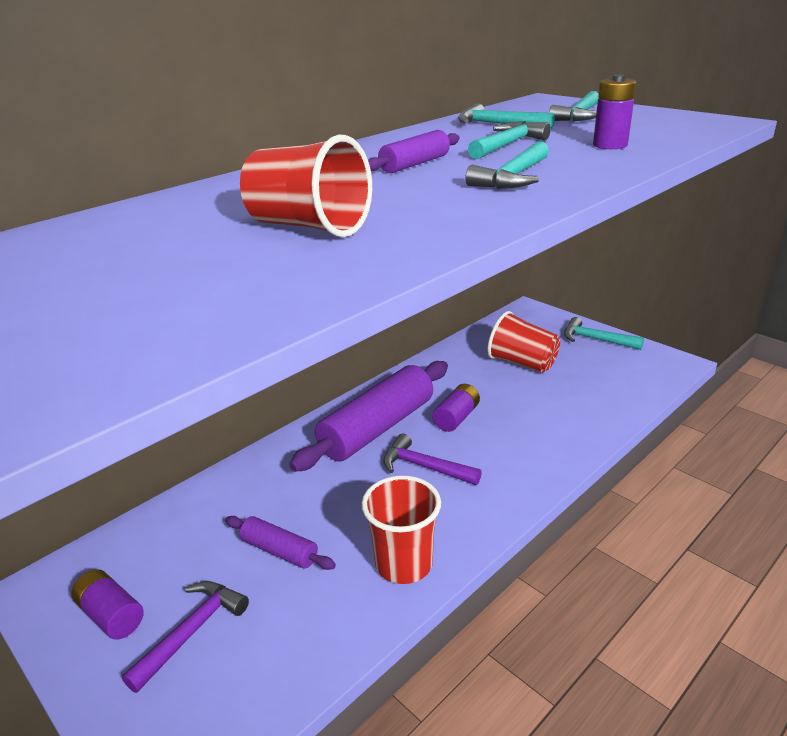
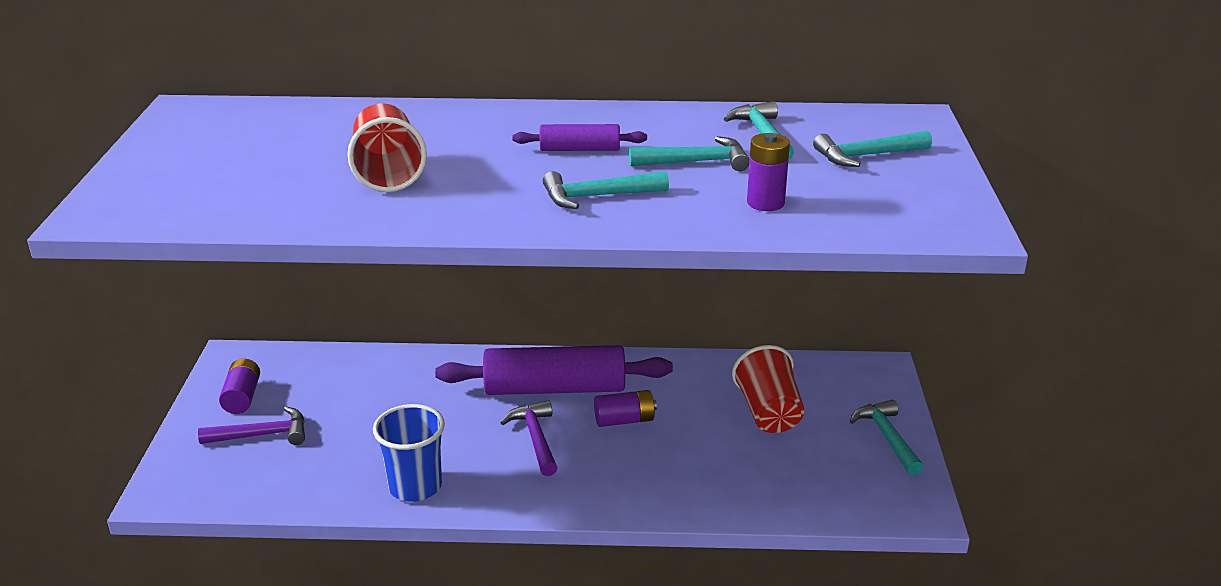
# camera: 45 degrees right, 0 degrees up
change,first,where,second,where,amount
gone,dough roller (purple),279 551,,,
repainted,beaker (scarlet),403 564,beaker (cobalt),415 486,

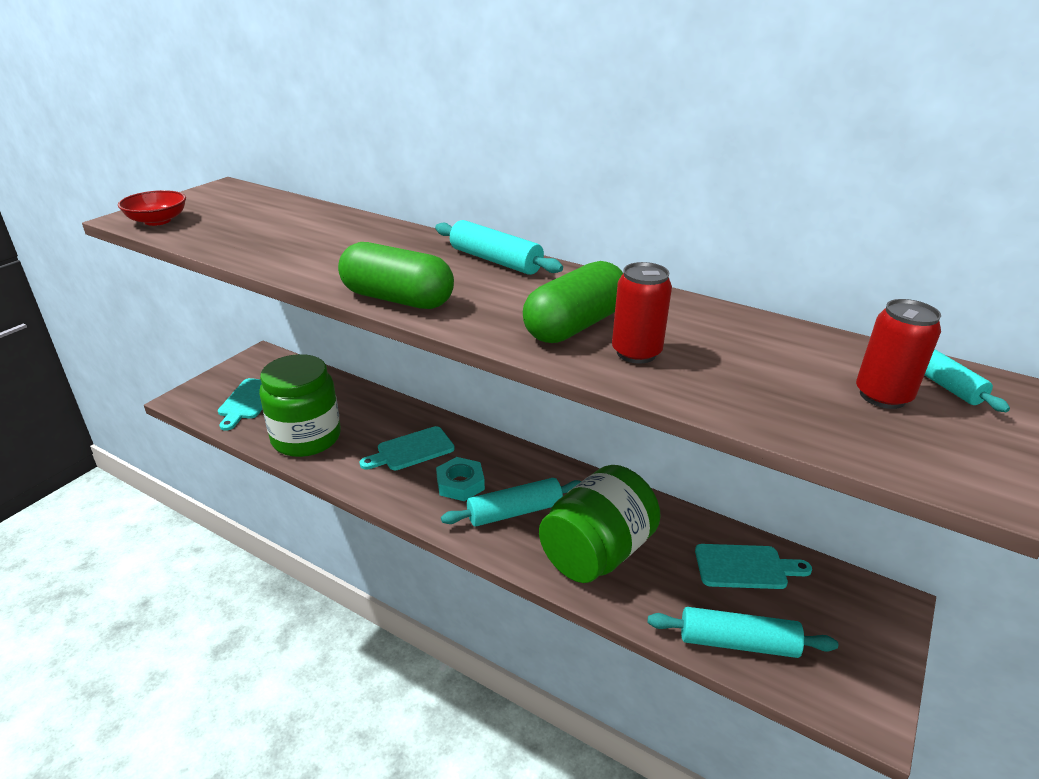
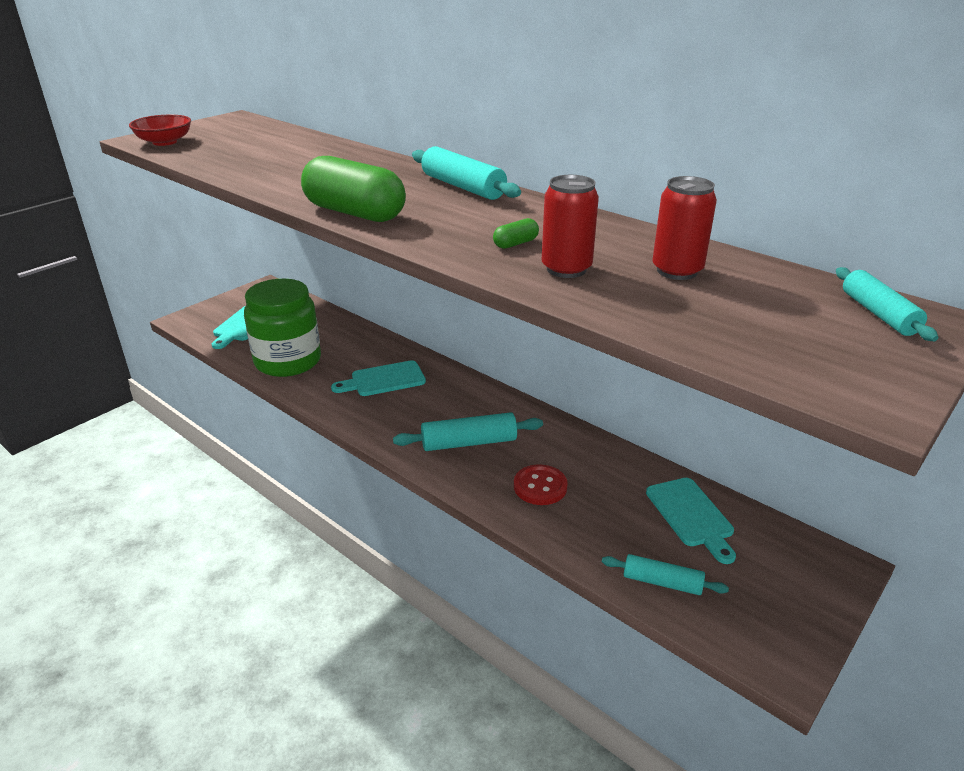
# camera: 10 degrees right, 0 degrees up
change,first,where,second,where,amount
gone,nut (teal),460 484,,,
scaled,capsule (green),575 326,,515 244,x0.40
swapped,jar (green),596 553,shirt button (scarlet),540 486,
scaled,dough roller (teal),737 643,,662 582,x0.66
rotated,cutting board (teal),745 567,,691 515,60 degrees clockwise
shifted,can (scarlet),882 396,,677 271,

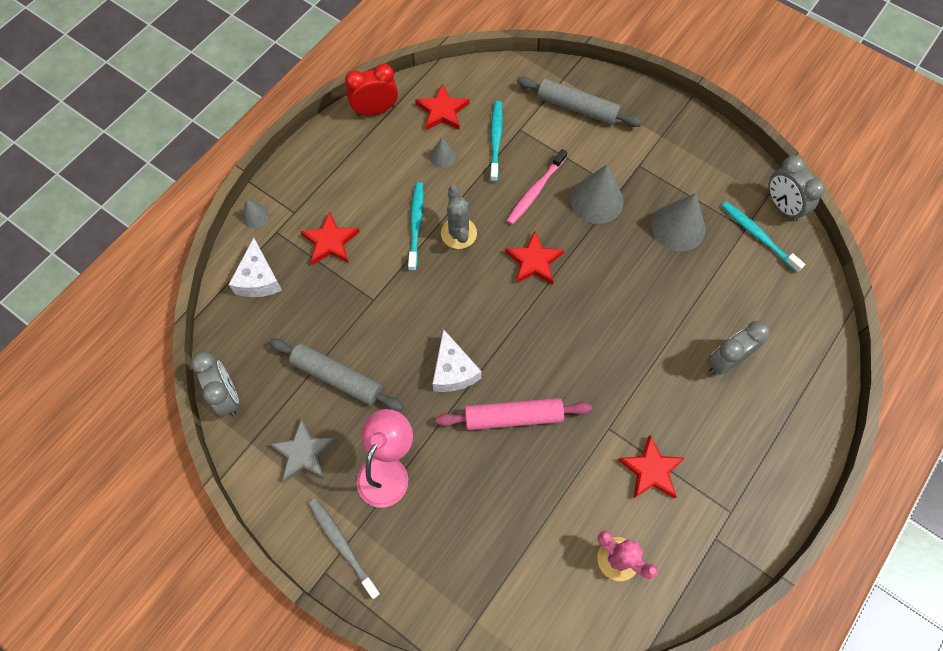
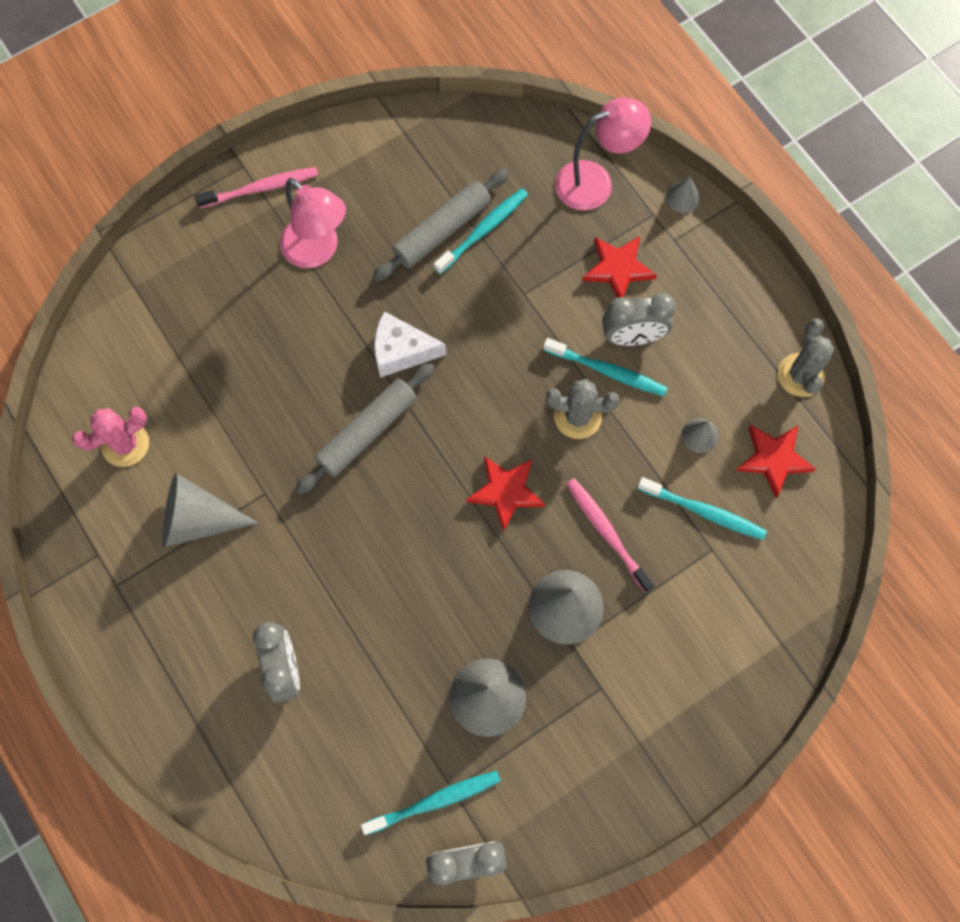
# camera: 110 degrees right, 5 degrees up
change,first,where,second,where,amount
shifted,alarm clock (grey),227 395,,632 337,
swapped,piece of cheese (pure white),258 279,lamp (rose-pink),595 182,
gone,star (grey),303 453,,,
repainted,tooth brush (grey),342 545,tooth brush (rose-pink),261 188,
swapped,alarm clock (scarlet),375 110,cactus (grey),800 375,
gone,dough roller (rose-pink),513 417,,,
shifted,dough roller (grey),577 108,,367 432,
swapped,star (scarlet),651 470,cone shape (grey),198 519,
new,,,tooth brush (teal),483 230,

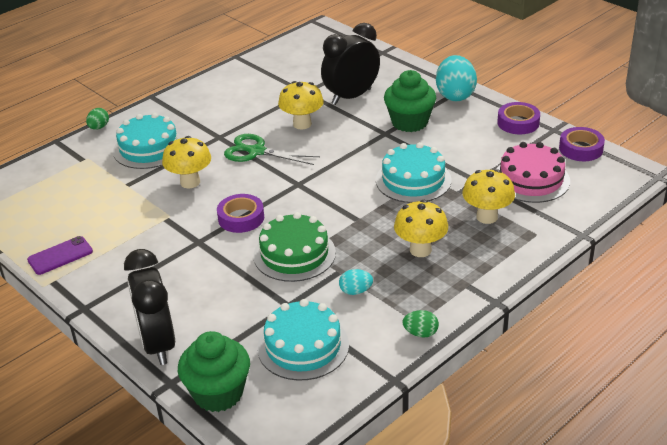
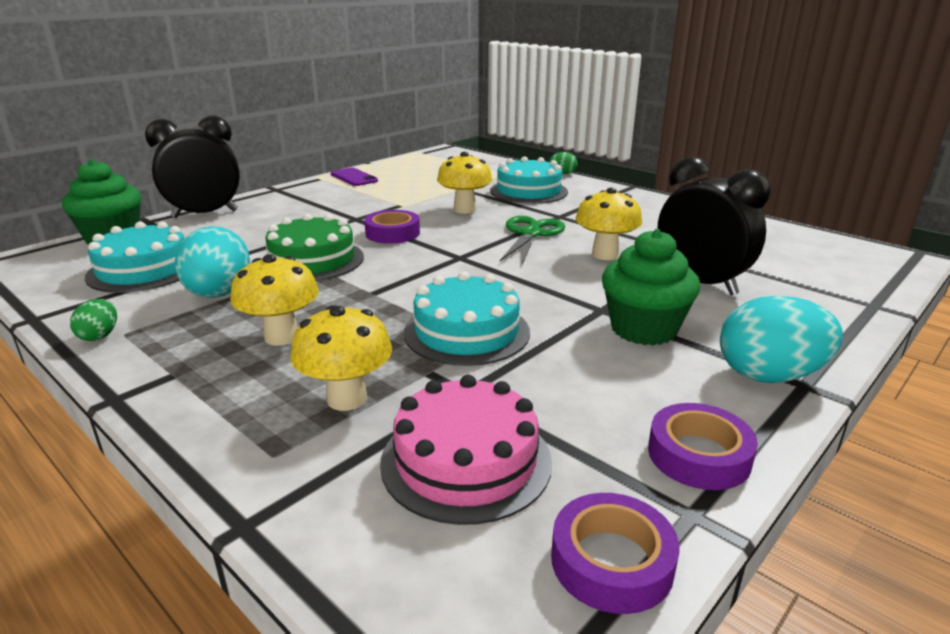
# camera: 85 degrees right, 10 degrees down
change,first,where,second,where,amount
scaled,egg shape (teal),355 291,,218 294,x2.03

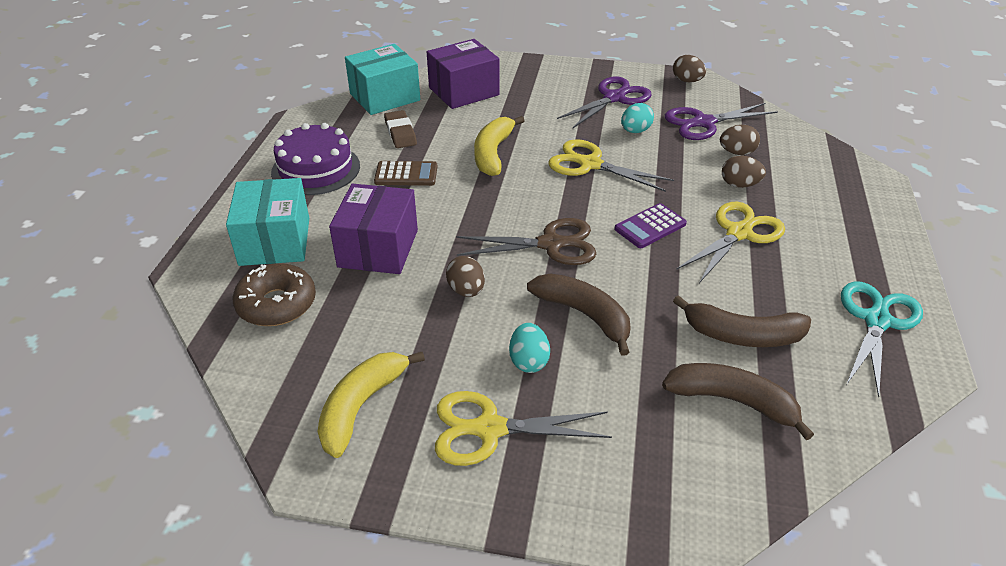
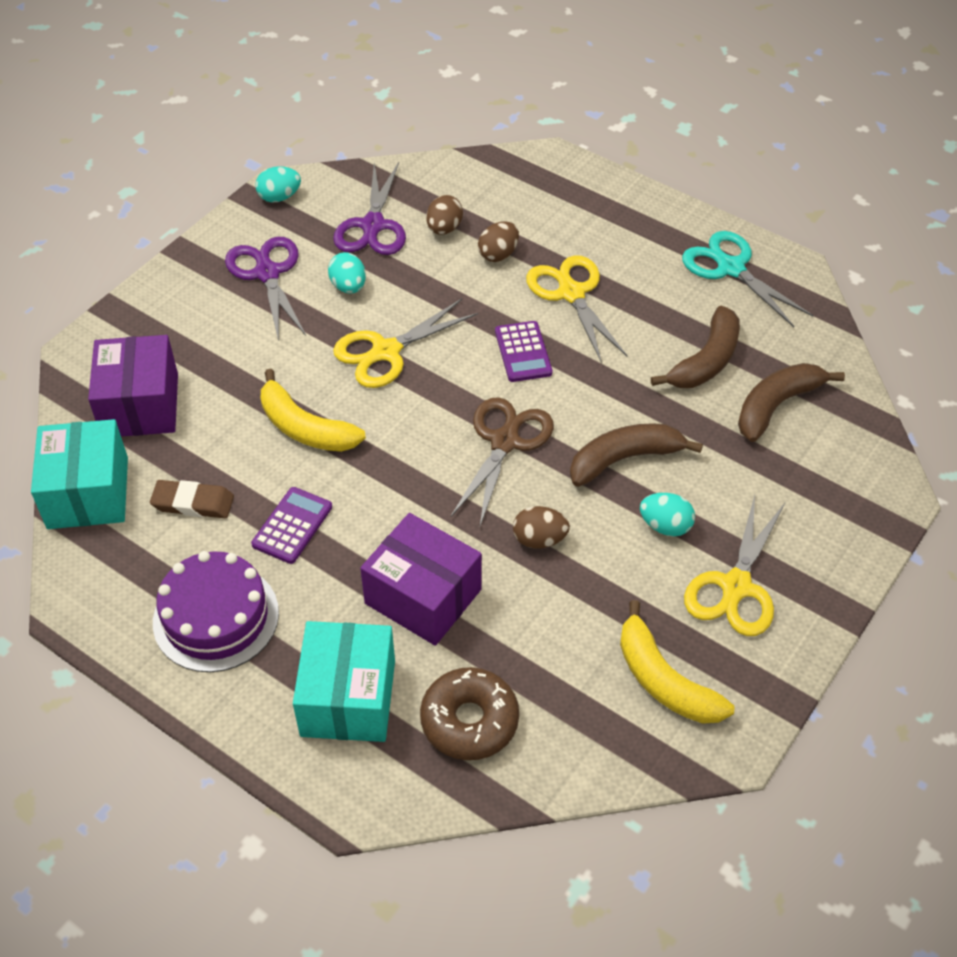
# camera: 65 degrees left, 10 degrees up
change,first,where,second,where,amount
rotated,package (teal),274 241,,348 698,75 degrees clockwise
repainted,pocket calculator (dark brown),406 174,pocket calculator (purple),292 526,
repainted,egg shape (dark brown),687 81,egg shape (teal),279 197,

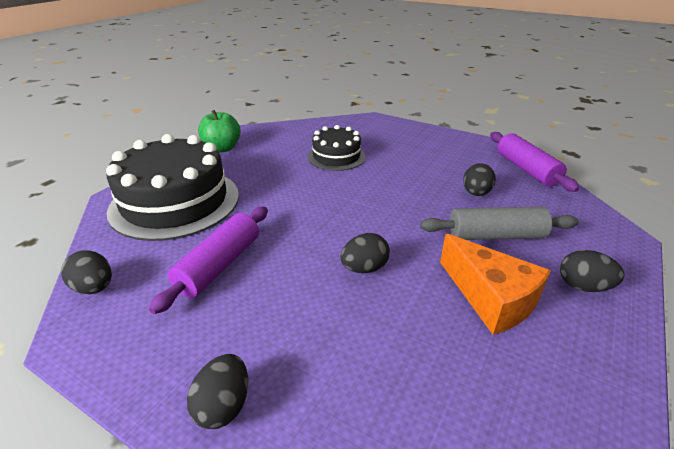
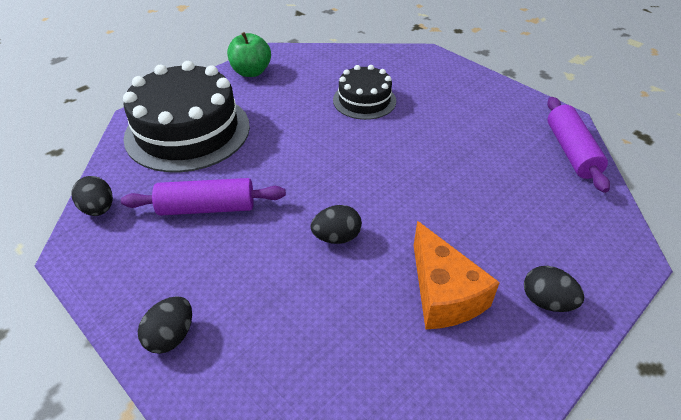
# camera: 15 degrees right, 10 degrees up
change,first,where,second,where,amount
rotated,dough roller (purple),219 265,,207 208,45 degrees clockwise
gone,dough roller (grey),495 236,,,
gone,egg shape (ebony),476 193,,,

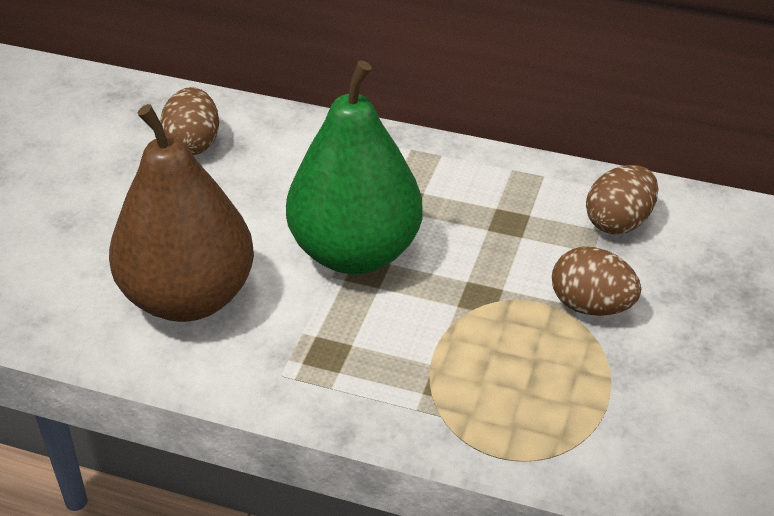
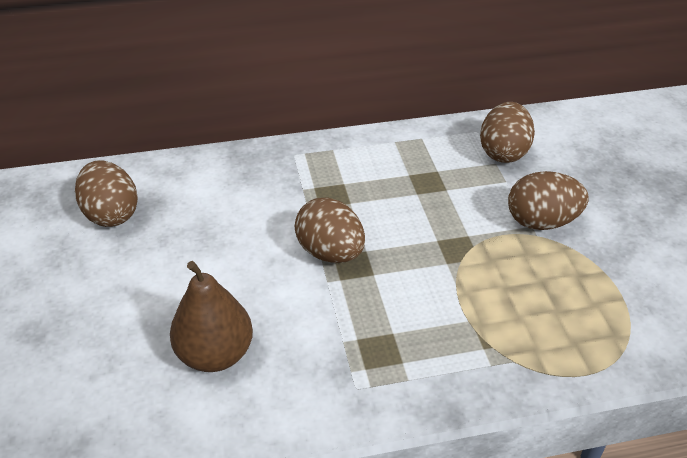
# camera: 30 degrees left, 0 degrees up
change,first,where,second,where,amount
scaled,pear (dark brown),189 297,,215 354,x0.56
swapped,pear (green),355 252,egg shape (dark brown),330 253,

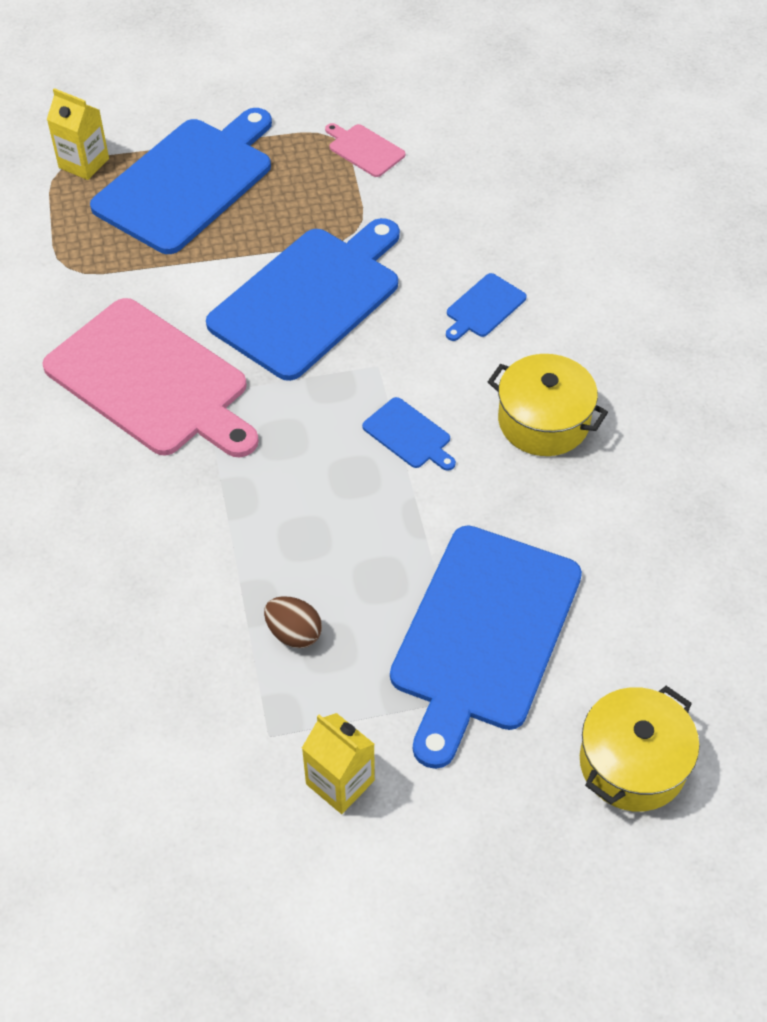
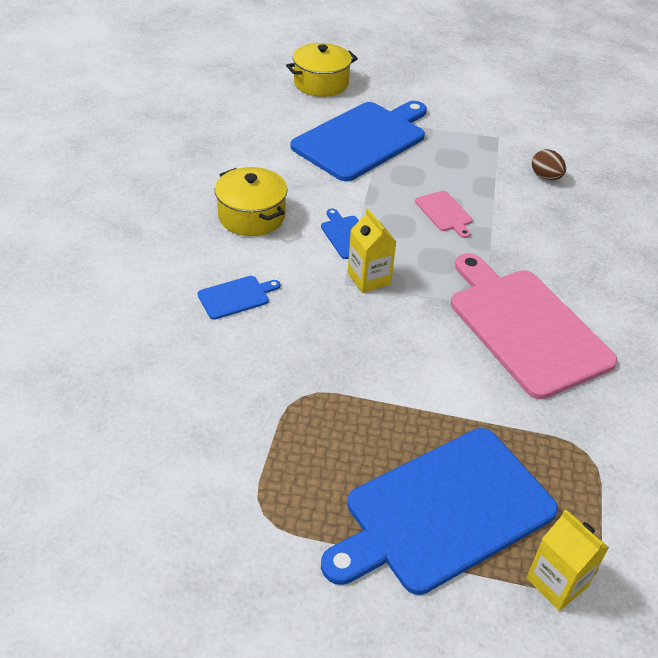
# camera: 160 degrees left, 10 degrees down
change,first,where,second,where,amount
gone,cutting board (cobalt),310 299,,,
shifted,egg shape (dark brown),294 633,,545 177,
shifted,carton (yellow),340 782,,369 279,
shifted,cutting board (rose-pink),364 149,,444 213,

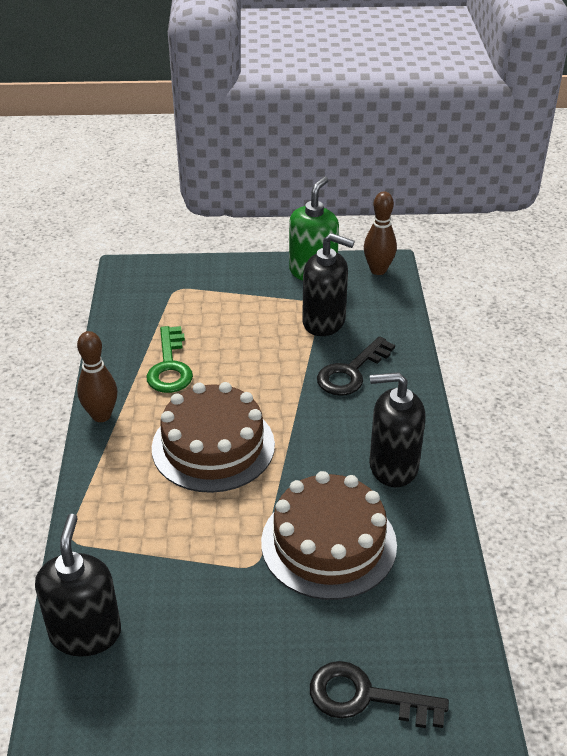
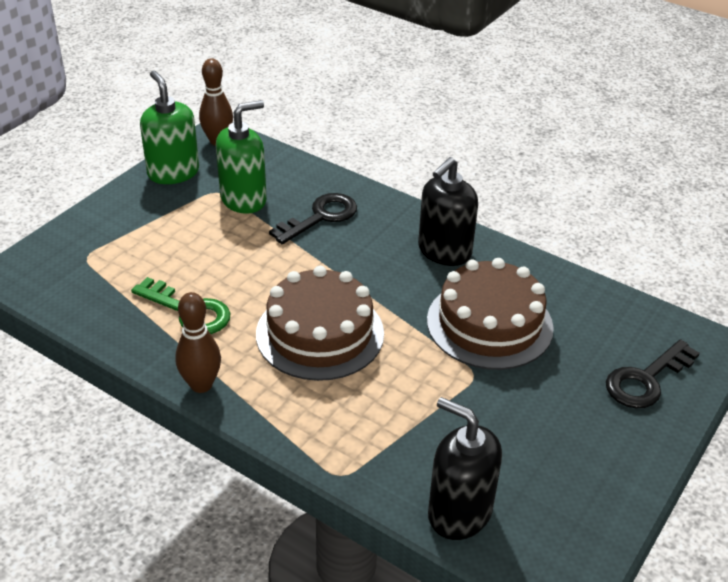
# camera: 55 degrees left, 0 degrees up
change,first,where,second,where,amount
repainted,pump bottle (ebony),324 322,pump bottle (green),244 199,
rotated,door key (ebony),351 372,,320 217,120 degrees counterclockwise

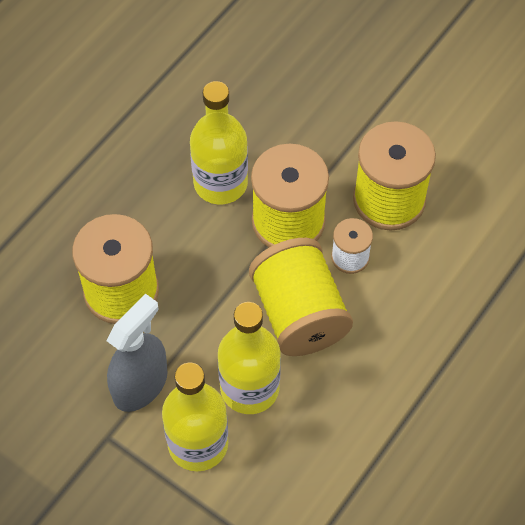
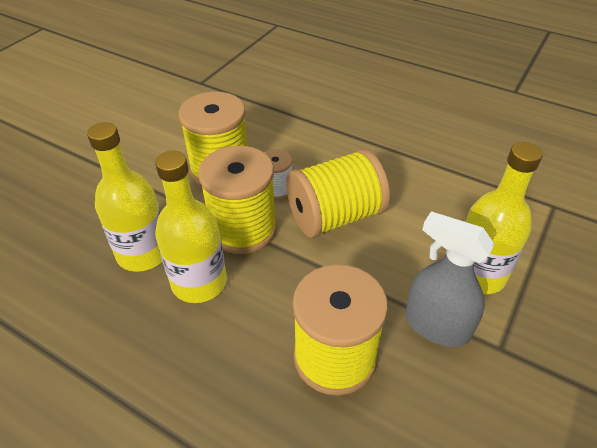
# camera: 95 degrees left, 15 degrees down
change,first,where,second,where,amount
shifted,drink bottle (yellow),249 388,,143 253,

